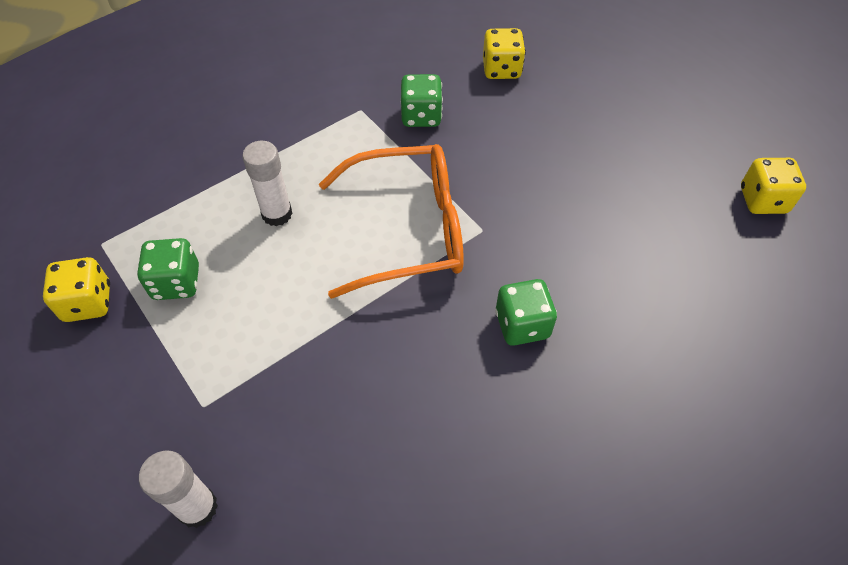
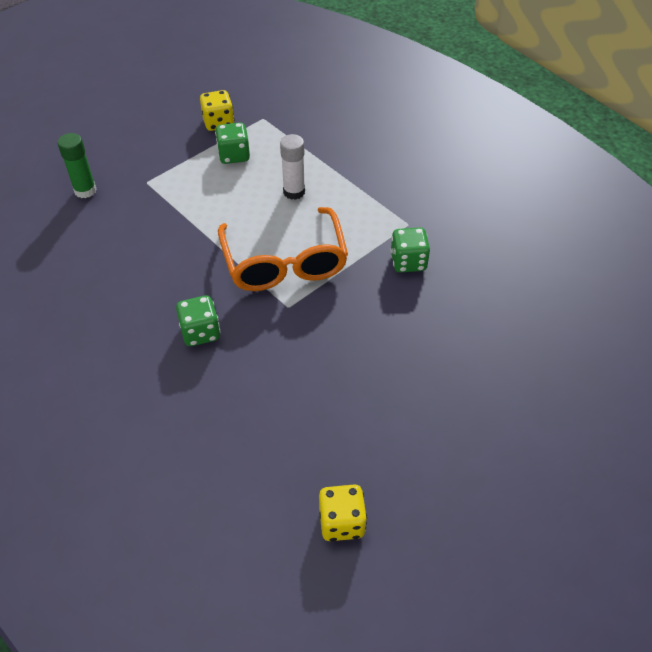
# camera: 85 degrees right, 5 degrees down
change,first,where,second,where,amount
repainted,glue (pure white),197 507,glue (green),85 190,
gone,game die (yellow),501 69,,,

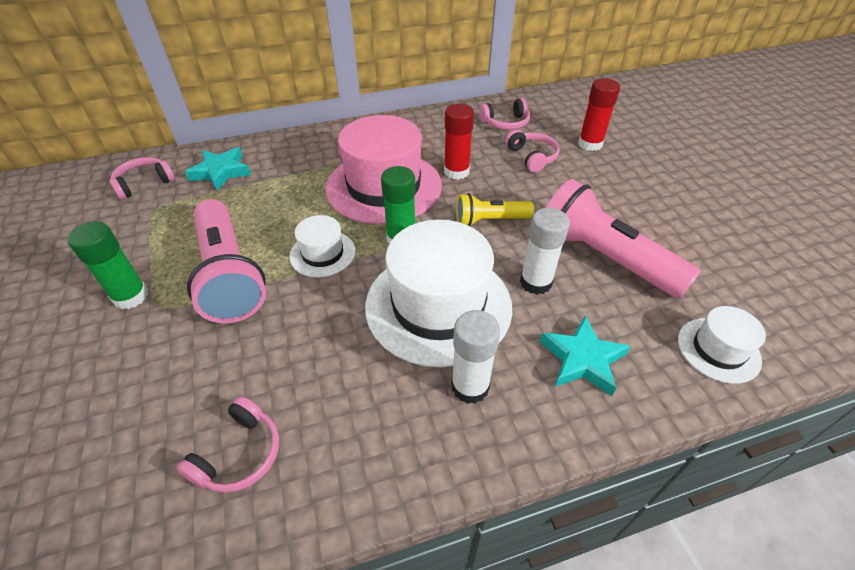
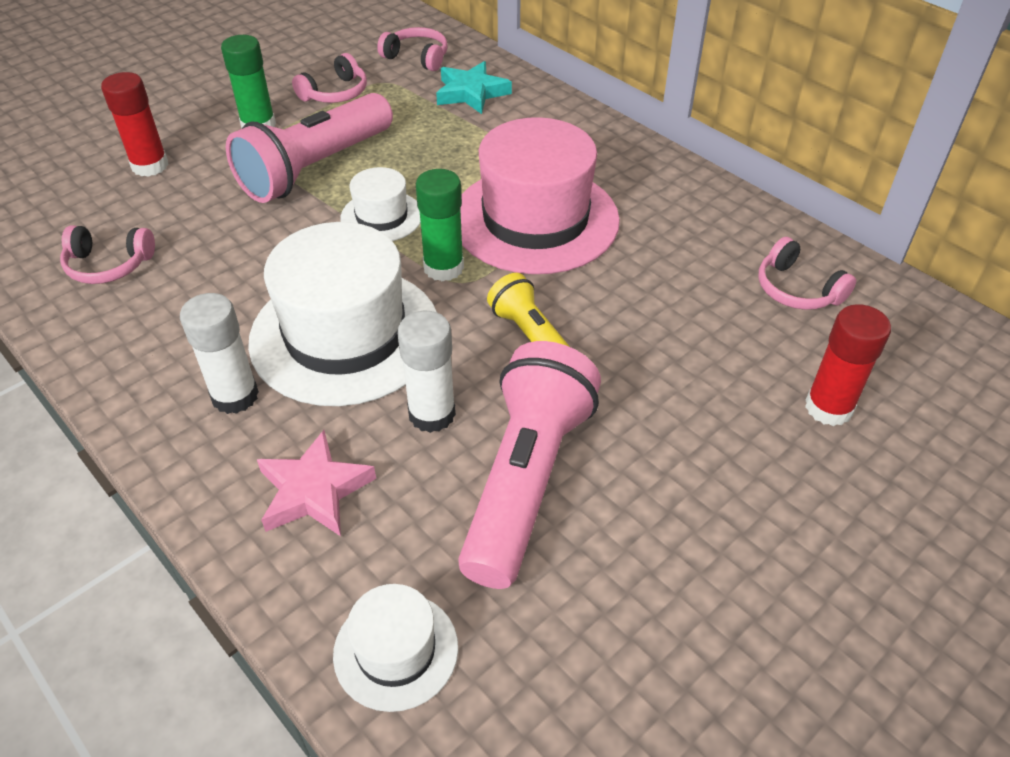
# camera: 65 degrees right, 0 degrees up
change,first,where,second,where,amount
shifted,glue (scarlet),456 172,,150 166,
shifted,over-ear headphones (rose-pink),532 157,,335 93,
repainted,star (teal),582 359,star (rose-pink),314 491,

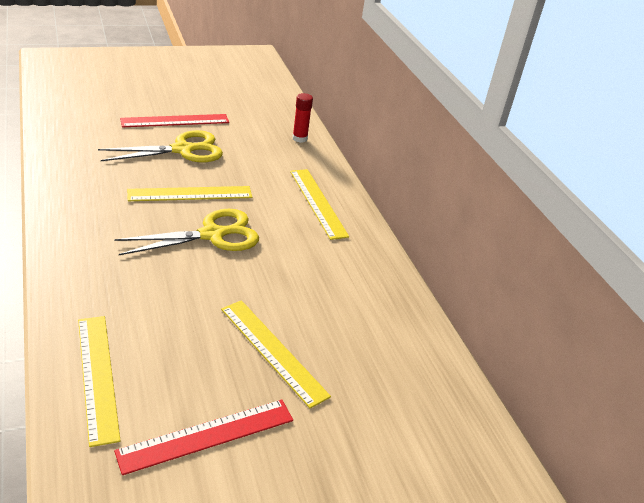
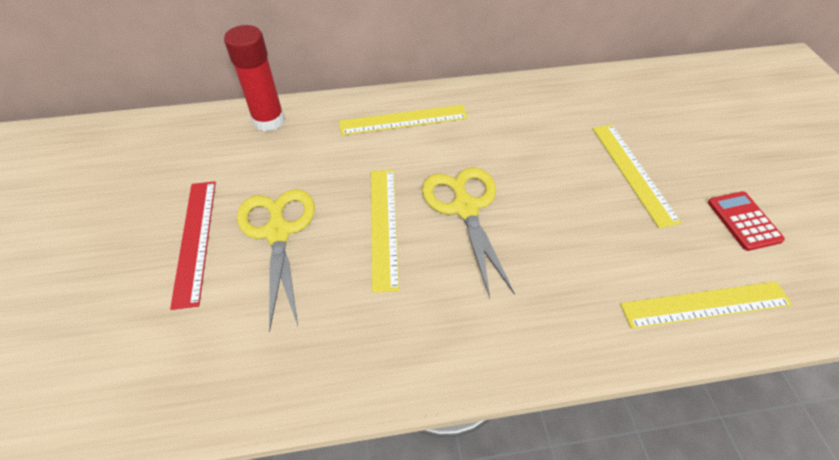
# camera: 75 degrees left, 15 degrees up
change,first,where,second,where,amount
swapped,straightedge (scarlet),207 435,pocket calculator (scarlet),744 221,
rotated,straightedge (yellow),272 351,,633 172,75 degrees counterclockwise
scaled,glue (scarlet),299 138,,269 120,x1.69

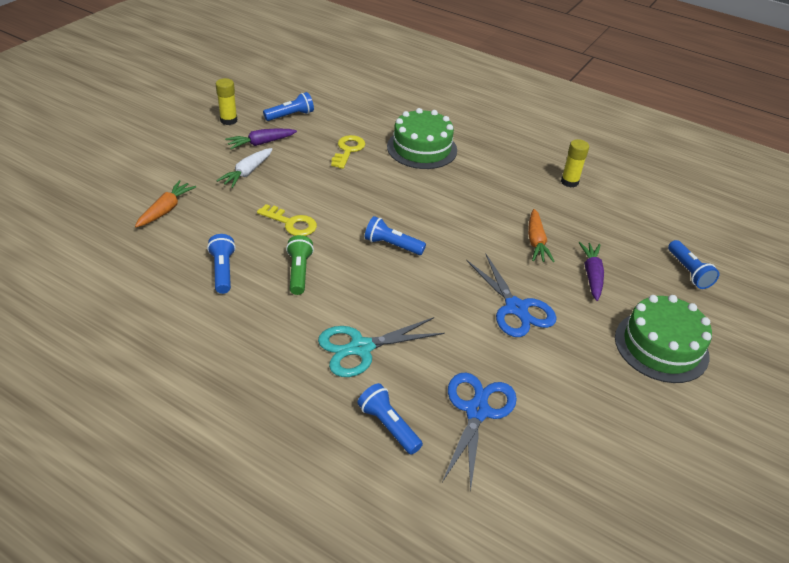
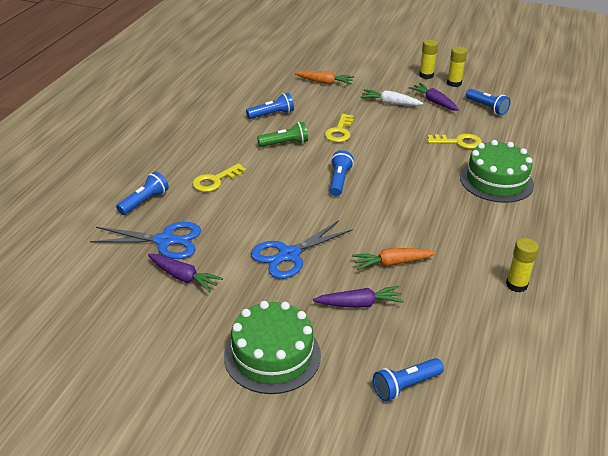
# camera: 80 degrees right, 5 degrees down
change,first,where,second,where,amount
swapped,pair of scissors (teal),361 348,door key (yellow),215 180,
new,,,carrot (purple),183 277,
new,,,glue (yellow),426 75,

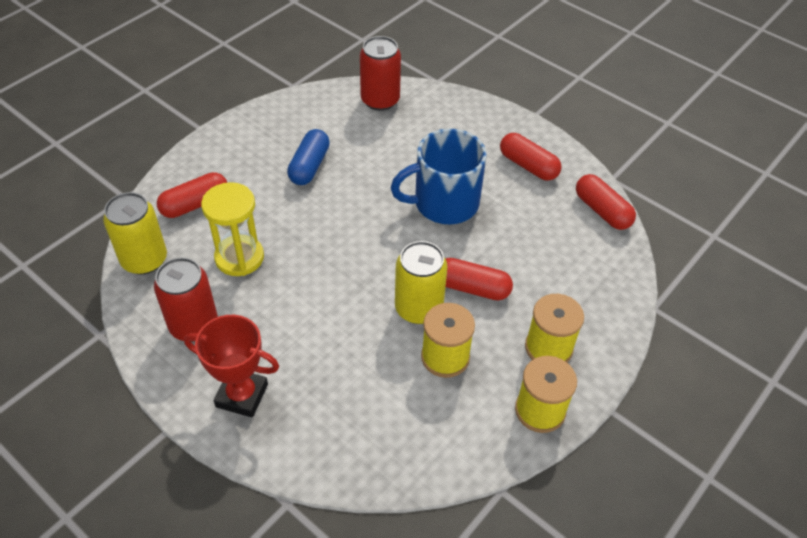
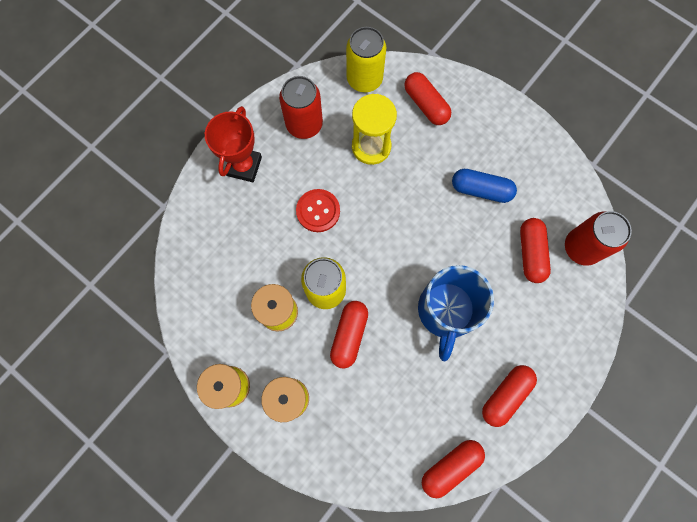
# camera: 90 degrees right, 25 degrees up
change,first,where,second,where,amount
rotated,mug (cobalt),444 203,,446 311,150 degrees counterclockwise
new,,,shirt button (scarlet),318 211,
new,,,capsule (scarlet),531 253,

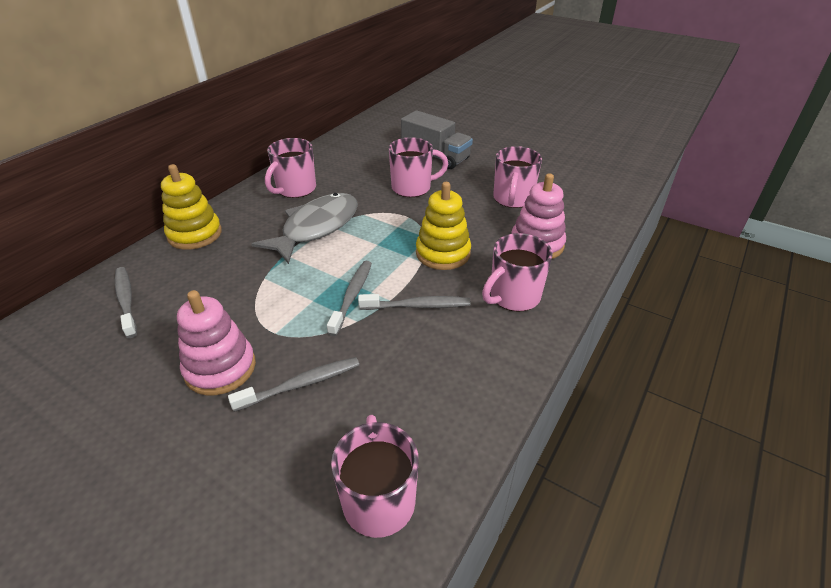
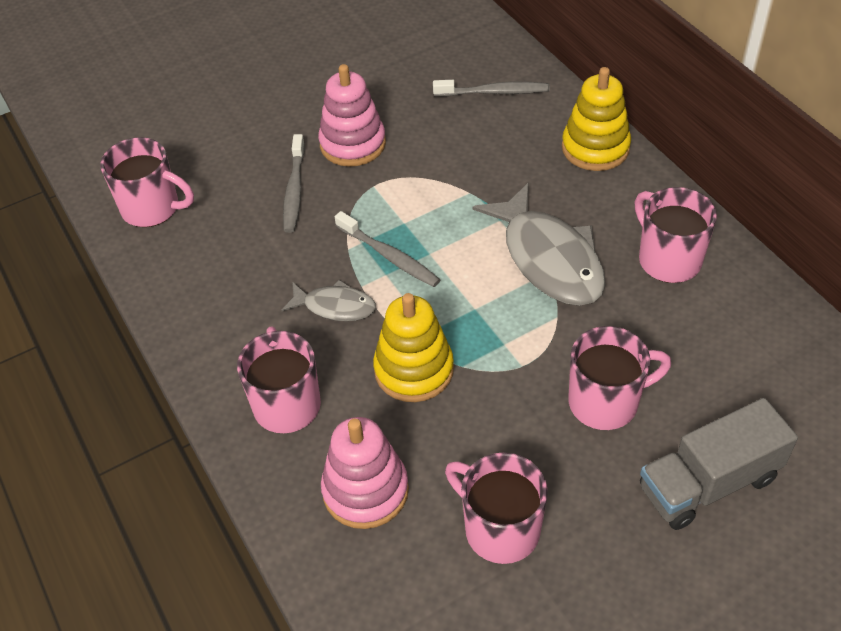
# camera: 120 degrees right, 10 degrees up
change,first,where,second,where,amount
swapped,tooth brush (grey),417 306,toy fish (grey),335 306,
rotated,mug (rose-pink),412 188,,605 402,120 degrees counterclockwise

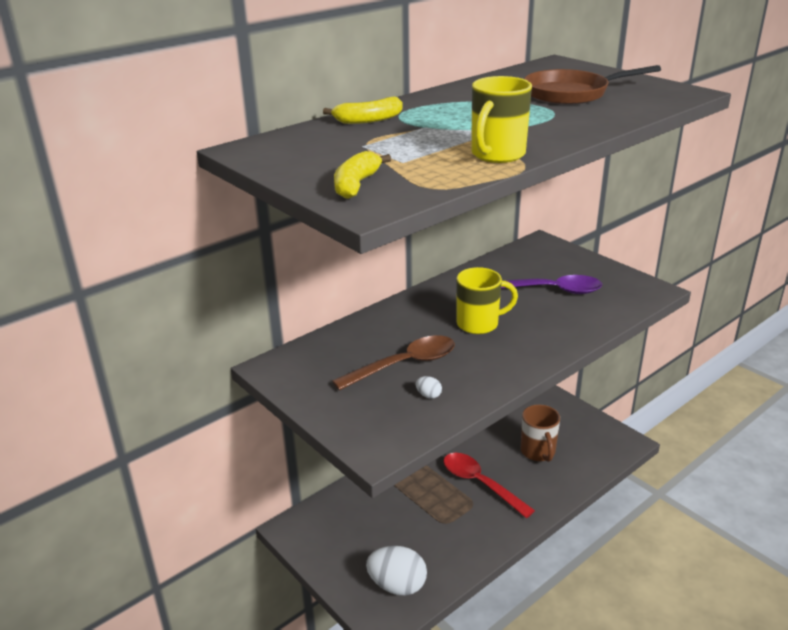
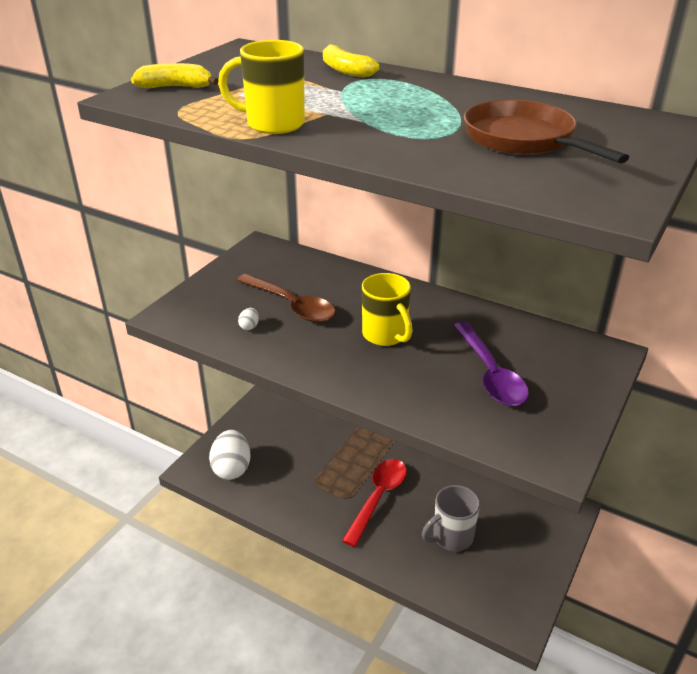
# camera: 70 degrees right, 5 degrees up
change,first,where,second,where,amount
repainted,mug (dark brown),538 452,mug (grey),451 537,

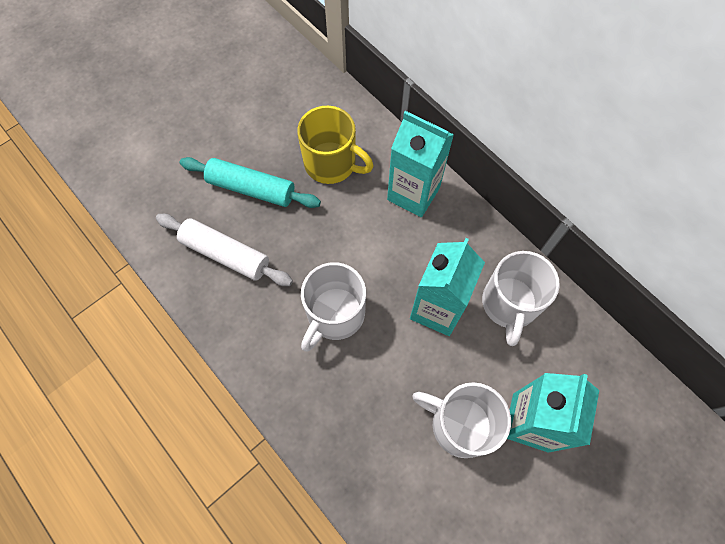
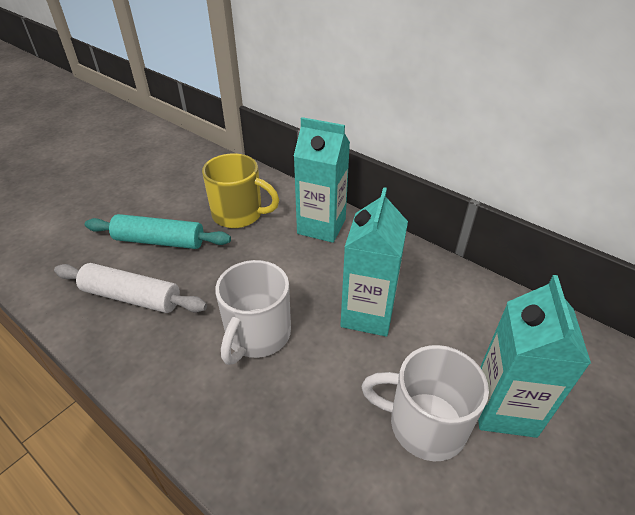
# camera: 10 degrees left, 25 degrees down
change,first,where,second,where,amount
gone,mug (pure white),509 304,,,

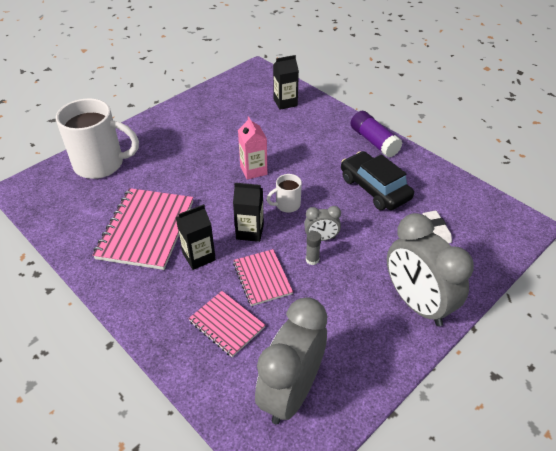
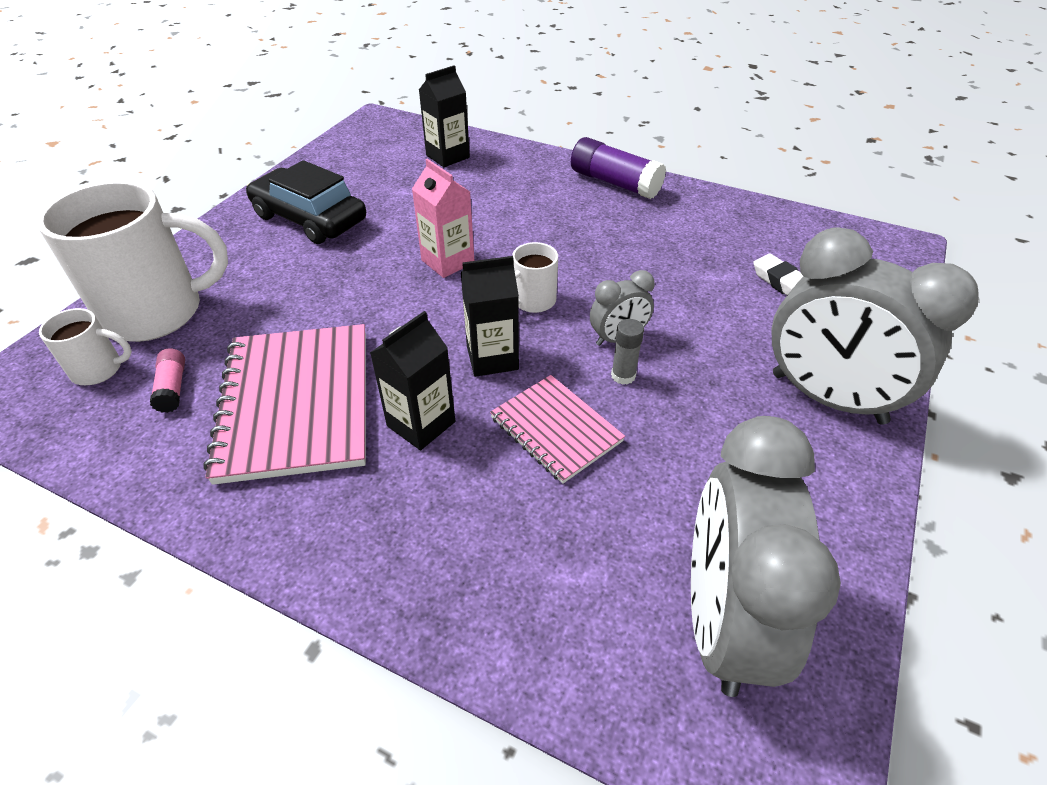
# camera: 20 degrees left, 0 degrees up
change,first,where,second,where,amount
gone,notepad (rose-pink),227 324,,,
shifted,automobile (ebony),374 188,,310 218,
new,,,mug (pure white),99 370,
new,,,glue (rose-pink),173 388,

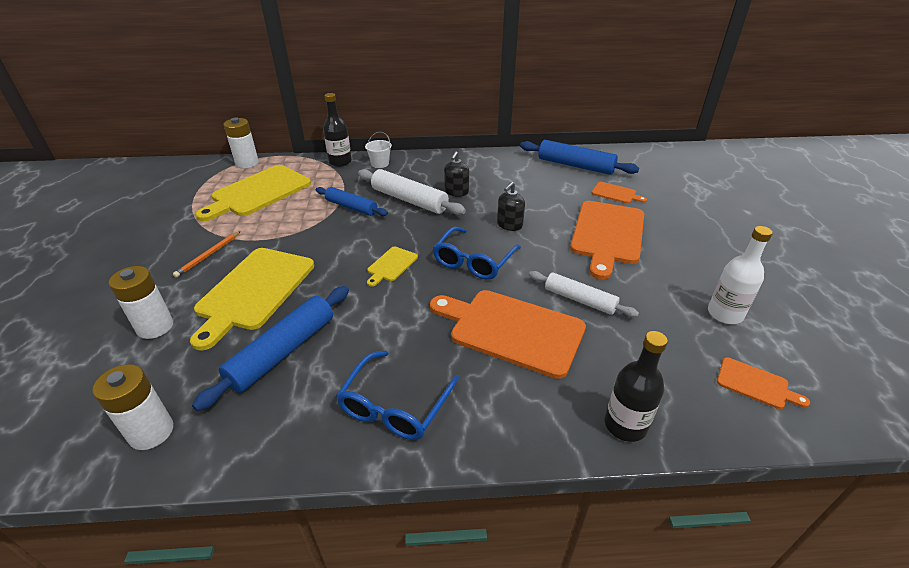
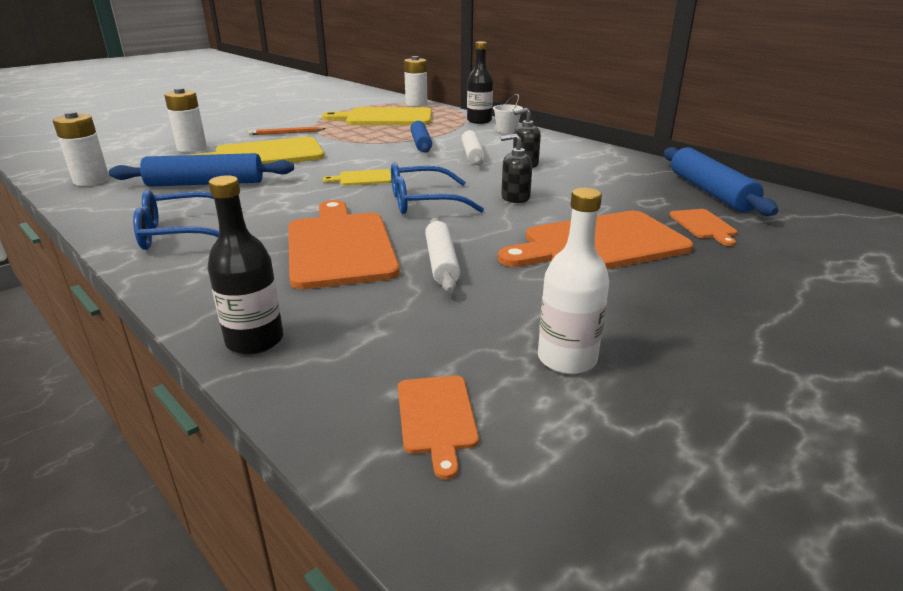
# camera: 50 degrees right, 10 degrees down
change,first,where,second,where,amount
scaled,dough roller (pure white),409 200,,472 155,x0.67

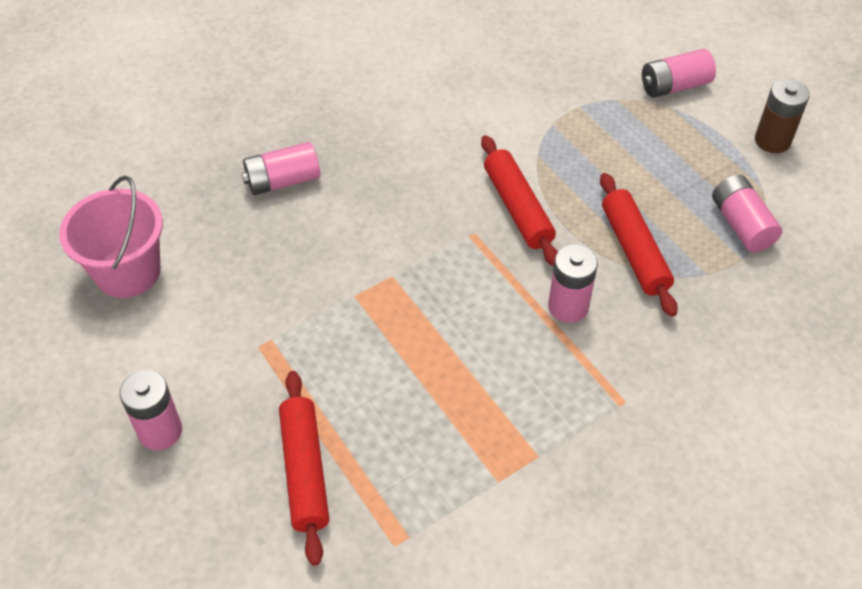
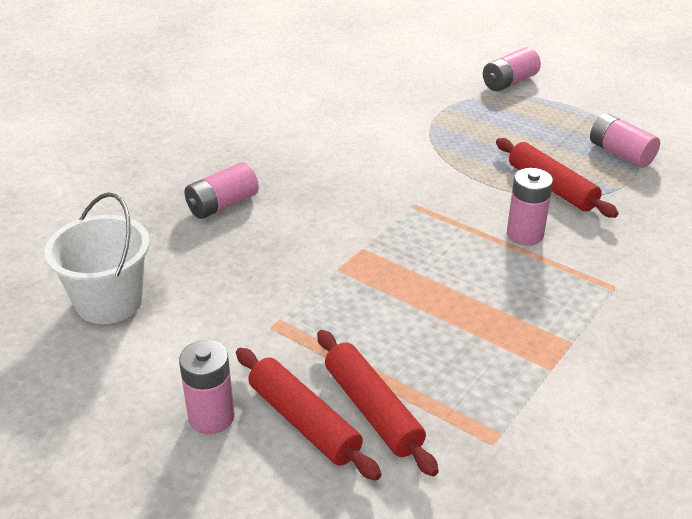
# camera: 20 degrees left, 15 degrees down
change,first,where,second,where,amount
repainted,sand bucket (rose-pink),128 272,sand bucket (pure white),109 302,
shifted,dough roller (scarlet),518 208,,304 421,
gone,AA battery (dark brown),772 140,,,

